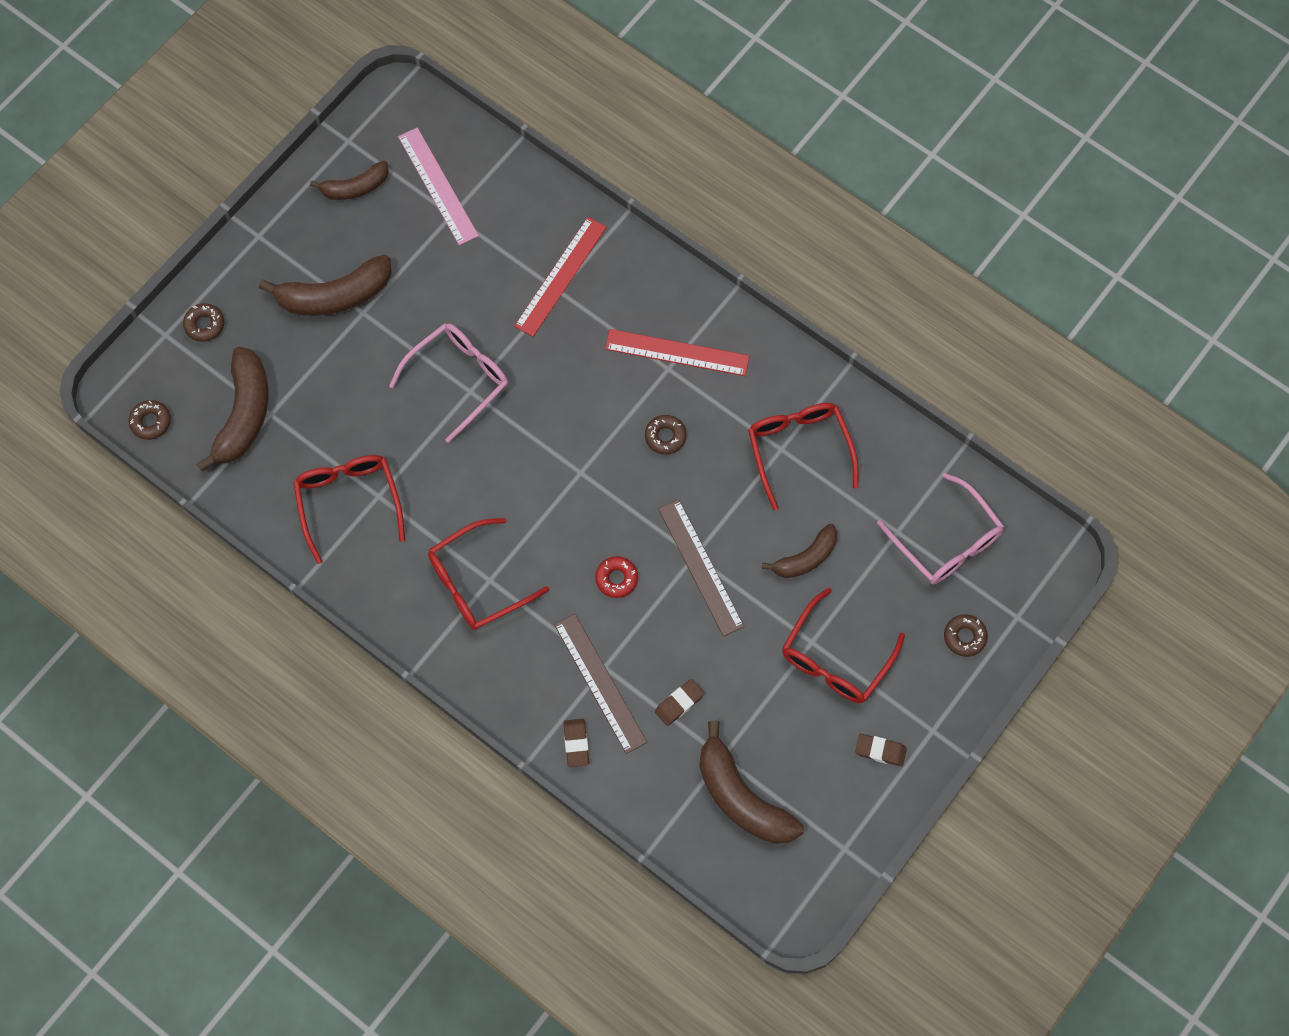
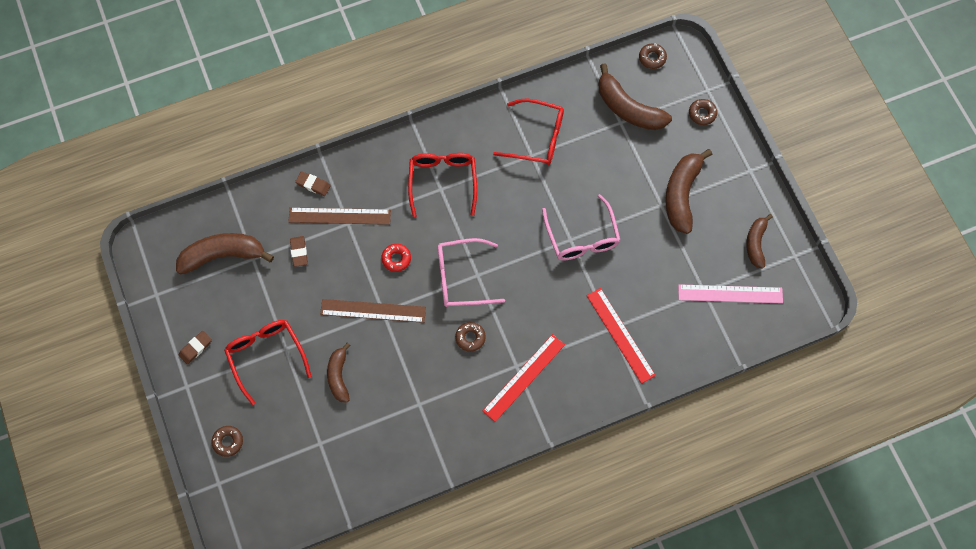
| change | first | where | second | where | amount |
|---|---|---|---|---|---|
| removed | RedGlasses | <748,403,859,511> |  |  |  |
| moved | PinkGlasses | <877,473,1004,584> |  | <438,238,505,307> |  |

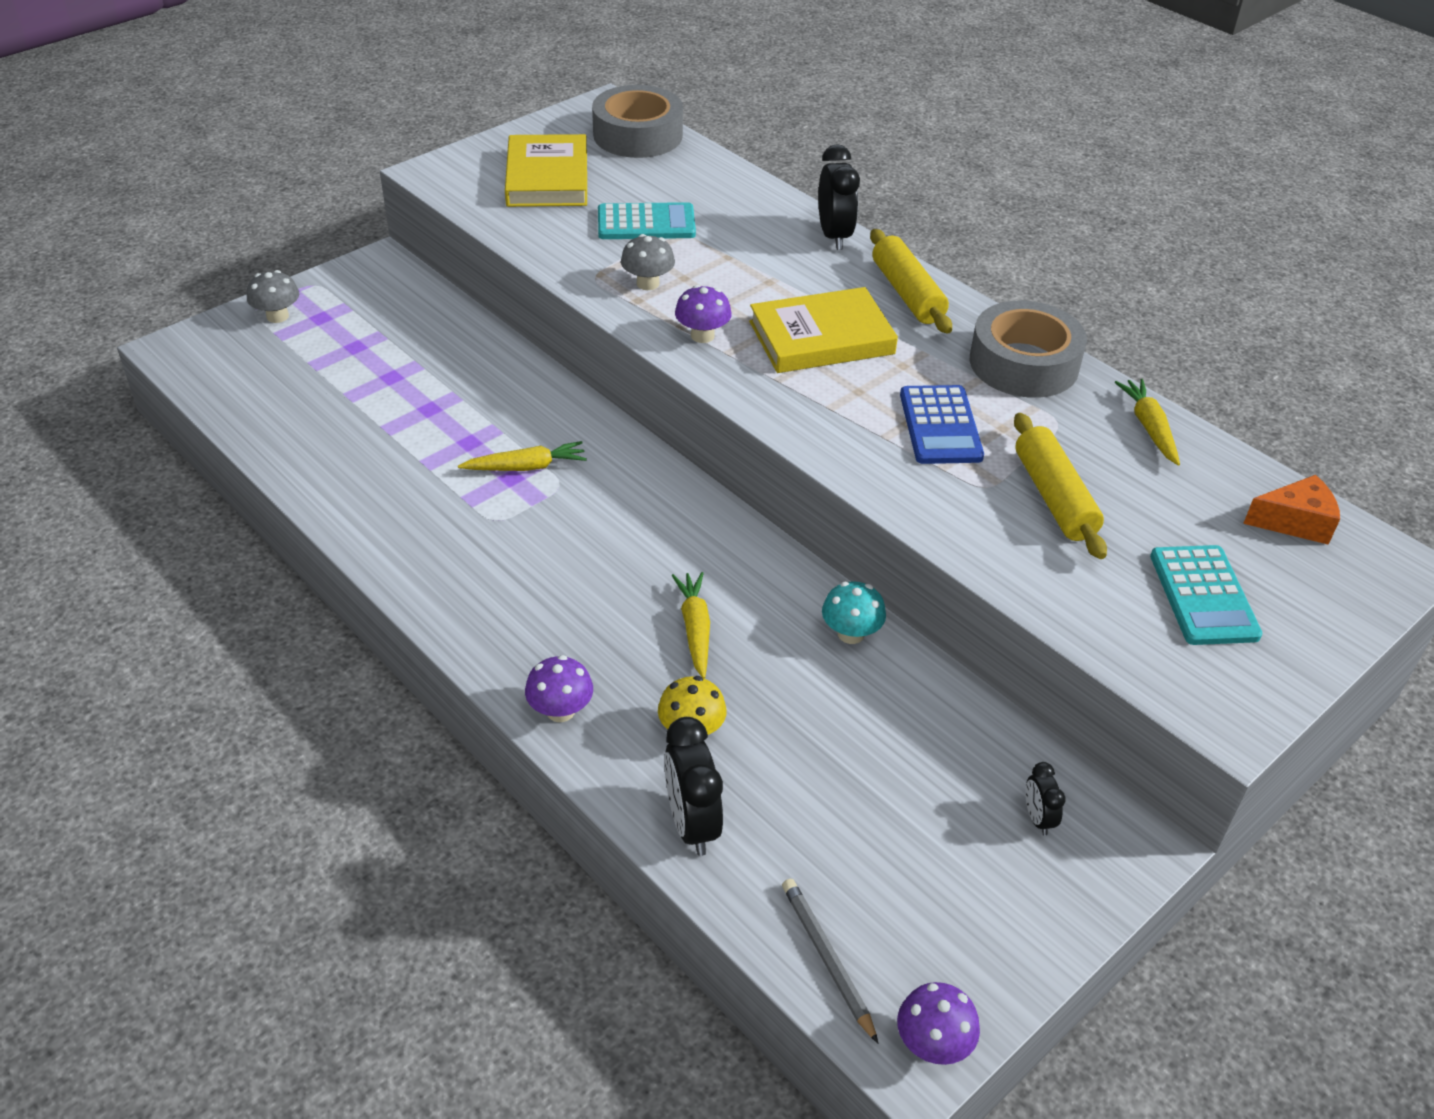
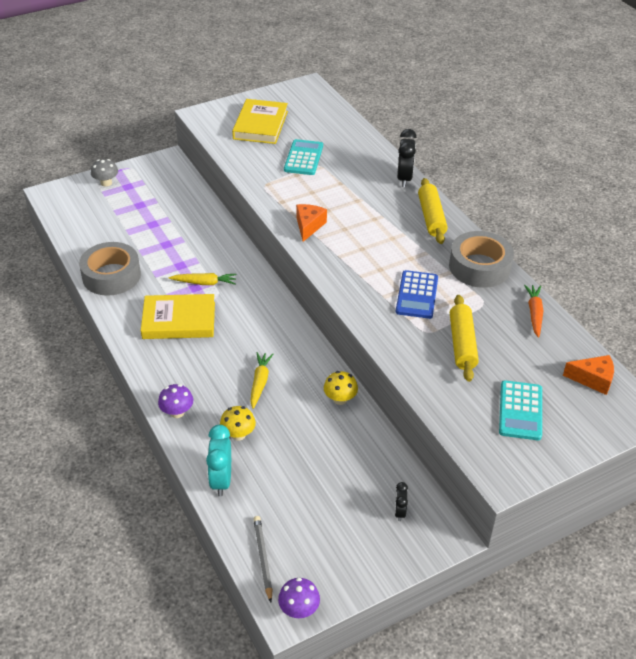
| change | first | where | second | where | amount |
|---|---|---|---|---|---|
| moved | GreyTape | <592,85,683,158> |  | <79,242,141,296> |  |
| turned | TurquoiseCalculator | <598,202,696,239> |  | <284,139,323,175> | 90 degrees counterclockwise |
| removed | GreyMushroom | <621,234,675,290> |  |  |  |
| recoloured | BlackClock | <664,717,723,856> | TurquoiseClock | <206,425,231,497> |  |
| replaced | PurpleMushroom | <675,285,732,343> | OrangeCheese | <296,204,327,242> |  |
| moved | YellowBook | <749,287,898,373> |  | <141,294,215,339> |  |
| recoloured | TurquoiseMushroom | <822,581,886,644> | YellowMushroom | <324,371,358,405> |  |
| recoloured | YellowCarrot | <1115,379,1180,466> | OrangeCarrot | <524,285,544,338> |  |

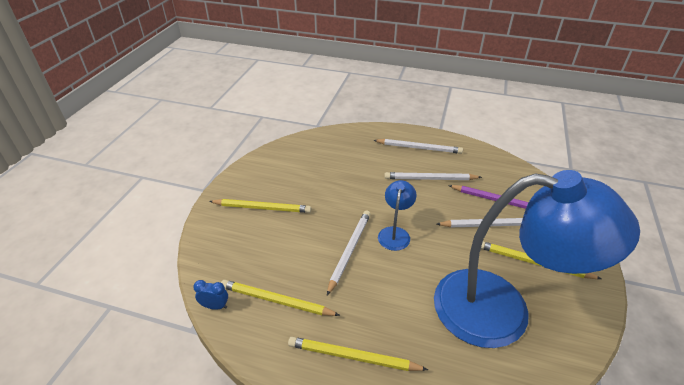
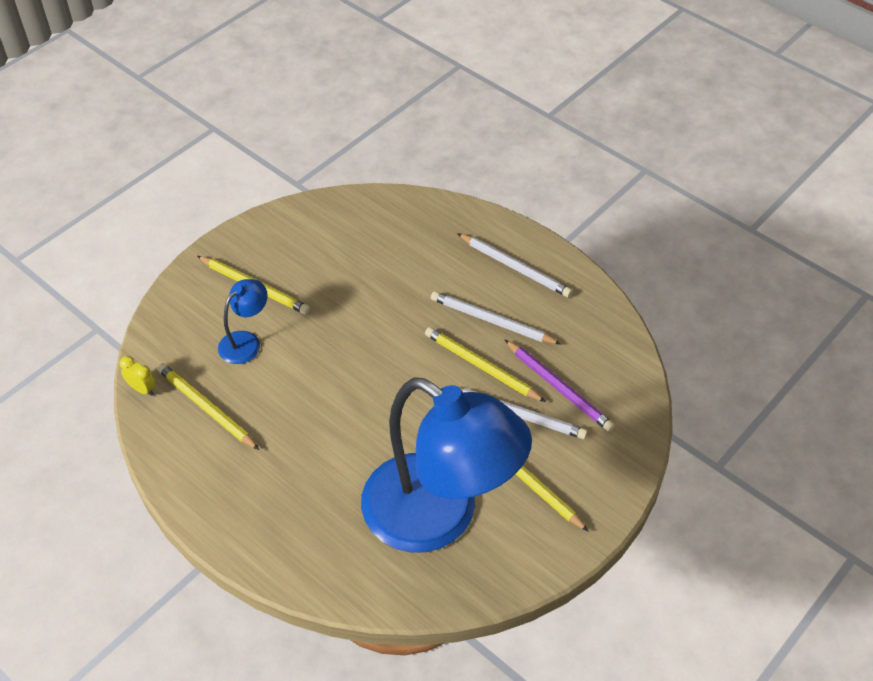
| change | first | where | second | where | amount |
|---|---|---|---|---|---|
| recoloured | BlueClock | <193,280,228,310> | YellowClock | <120,356,156,396> |  |
| moved | YellowPencil | <288,337,428,371> |  | <425,327,546,402> |  |
| removed | WhitePencil | <327,211,371,296> |  |  |  |
| moved | BlueLamp | <378,180,416,251> |  | <218,279,268,364> |  |

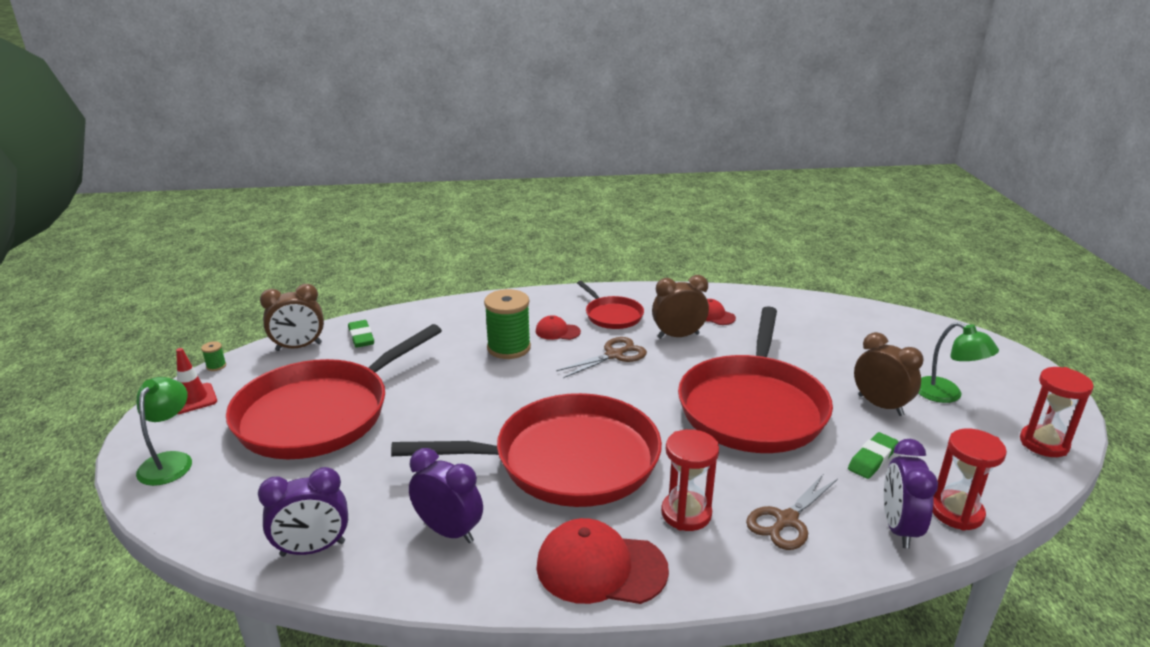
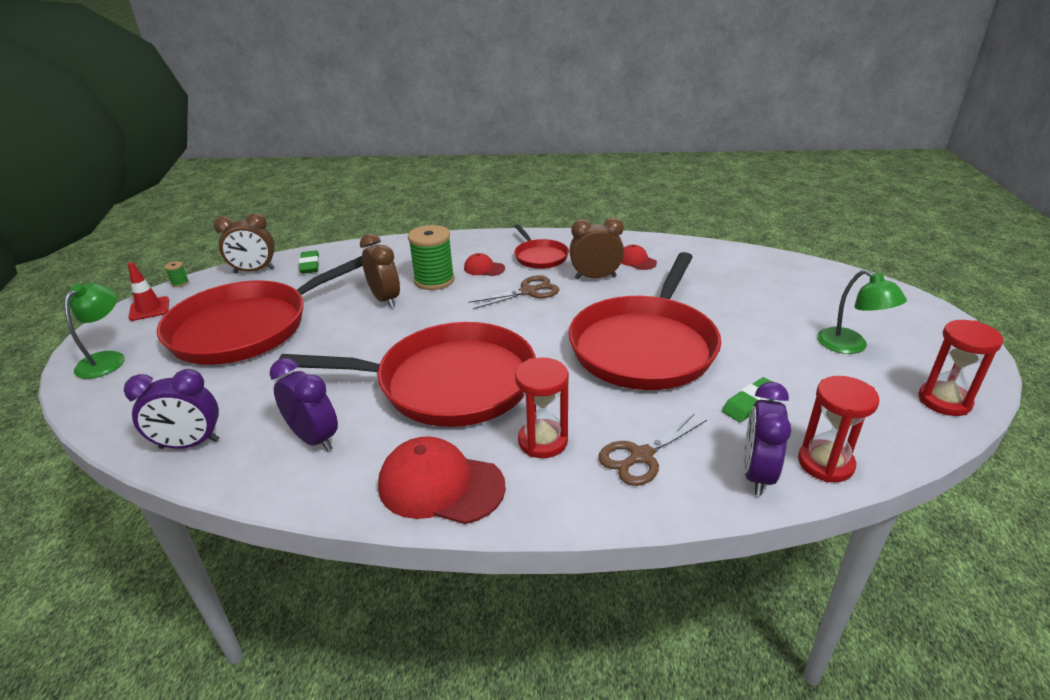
| change | first | where | second | where | amount |
|---|---|---|---|---|---|
| moved | BrownClock | <854,332,924,416> |  | <360,233,400,308> |  |

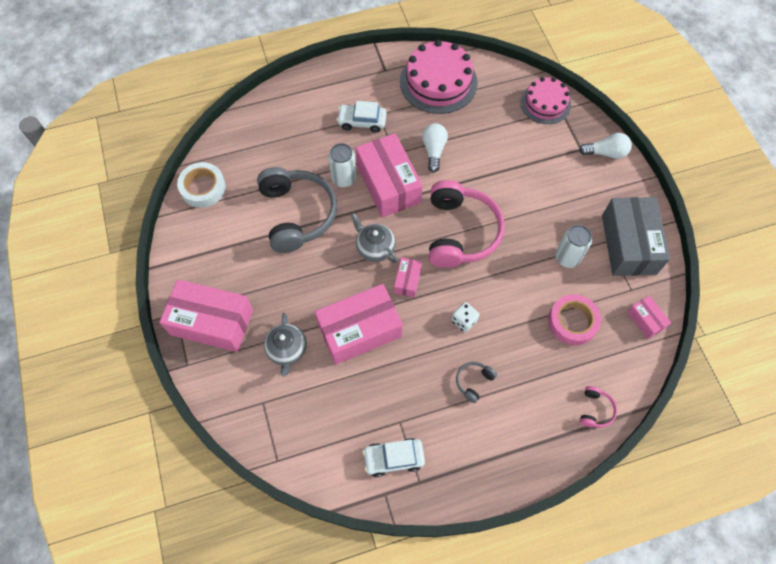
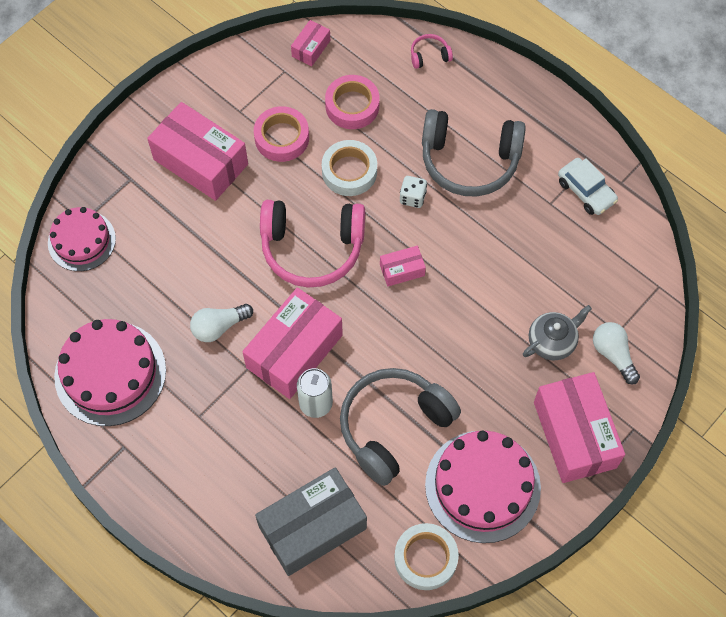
| change | first | where | second | where | amount |
|---|---|---|---|---|---|
| moved | PinkBox | <315,284,403,365> |  | <147,102,248,201> |  |
| removed | WhiteCar | <337,101,387,133> |  |  |  |
| removed | GreyTeapot | <351,213,398,263> |  |  |  |
| turned | PinkHeadphones | <429,180,505,268> |  | <260,200,365,288> | 150 degrees counterclockwise |
| resized | GreyHeadphones | <456,362,497,403> |  | <422,109,526,196> | x2.42 |
| replaced | WhiteCan | <555,225,592,268> | PinkTape | <254,106,309,162> |  |
| moved | WhiteLightBulb | <579,133,632,159> |  | <593,322,640,384> |  |
| moved | GreyBox | <602,197,670,276> |  | <255,467,367,576> |  |
| added |  |  | WhiteTape | <322,140,377,196> |  |
| added |  |  | PinkCake | <425,431,541,543> |  |

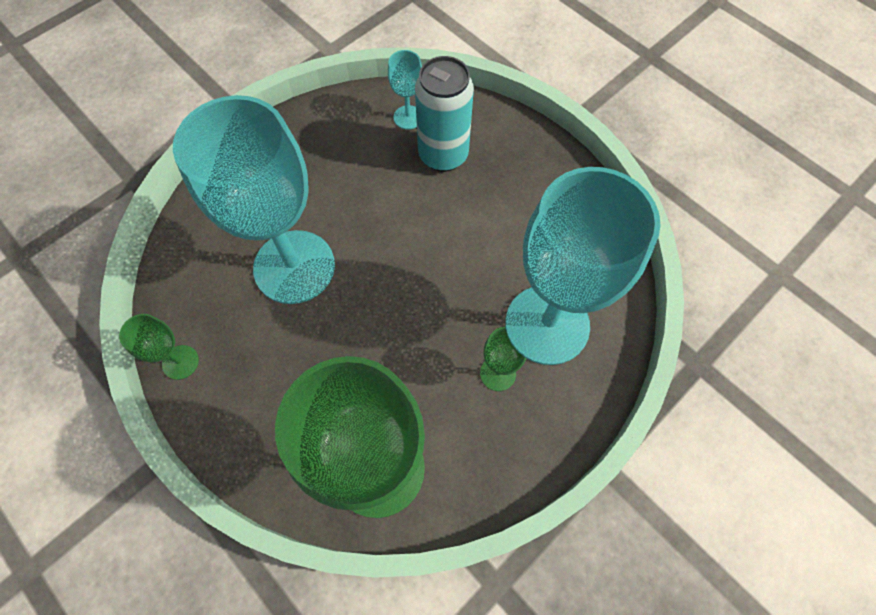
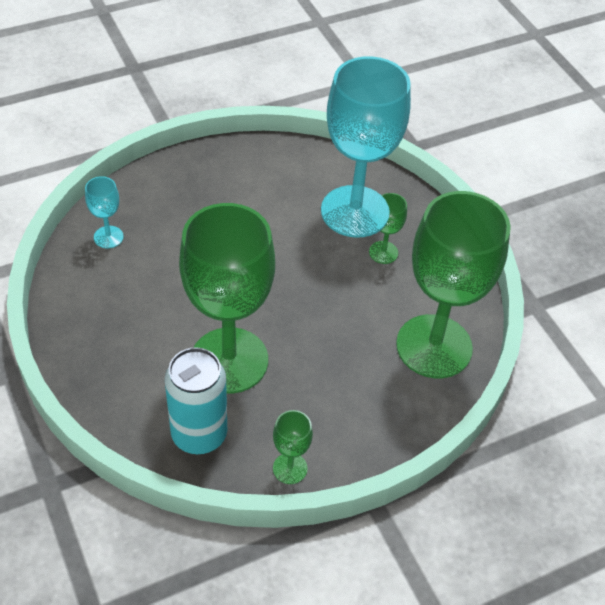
| change | first | where | second | where | amount |
|---|---|---|---|---|---|
| recoloured | TurquoiseGoblet | <173,95,335,304> | GreenGoblet | <179,203,275,393> |  |
| moved | TurquoiseCan | <415,56,474,172> |  | <165,347,227,454> |  |

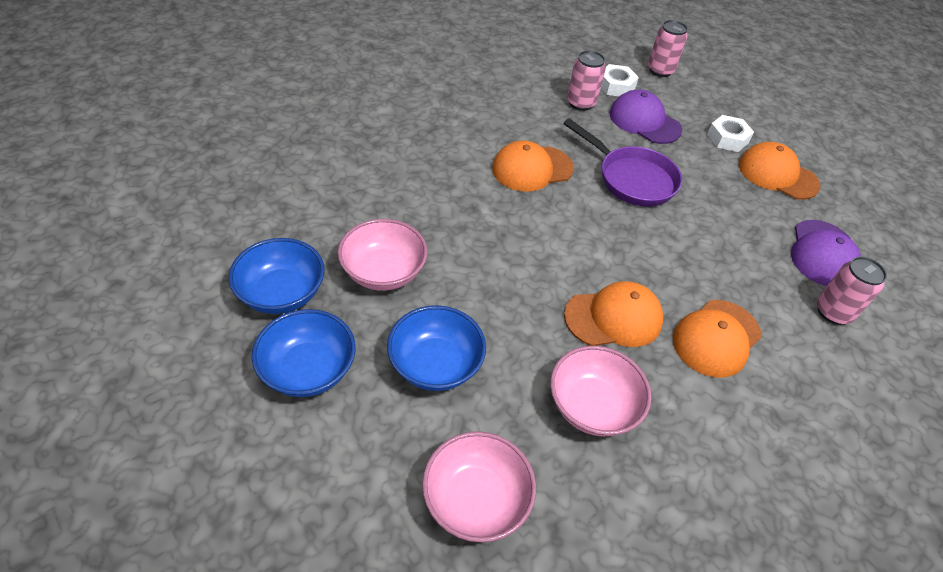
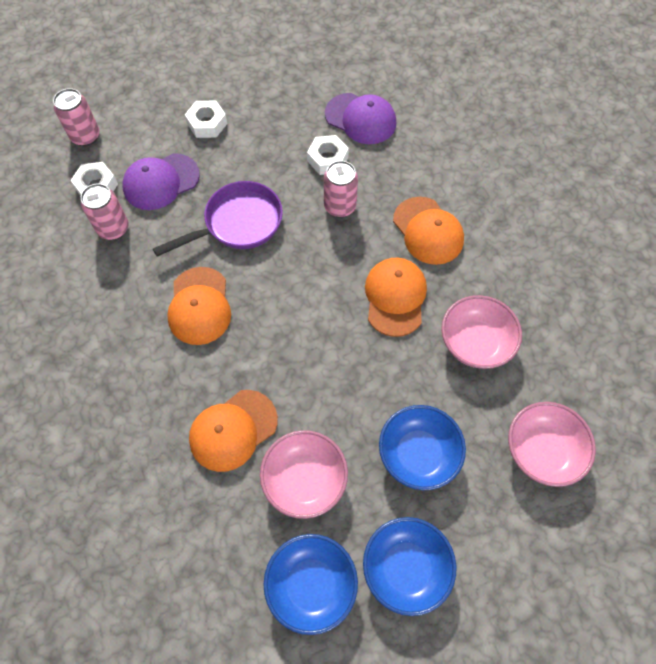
| change | first | where | second | where | amount |
|---|---|---|---|---|---|
| moved | OrangeCap | <739,142,821,200> |  | <189,390,278,472> |  |
| moved | PinkCan | <817,256,887,325> |  | <324,161,358,217> |  |
| added |  |  | WhiteNut | <307,135,349,175> |  |

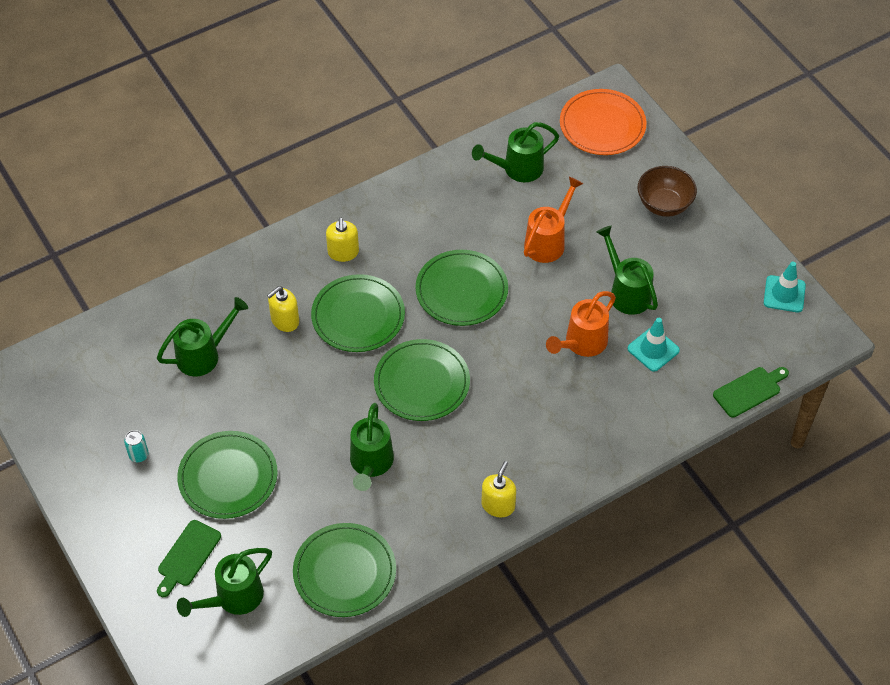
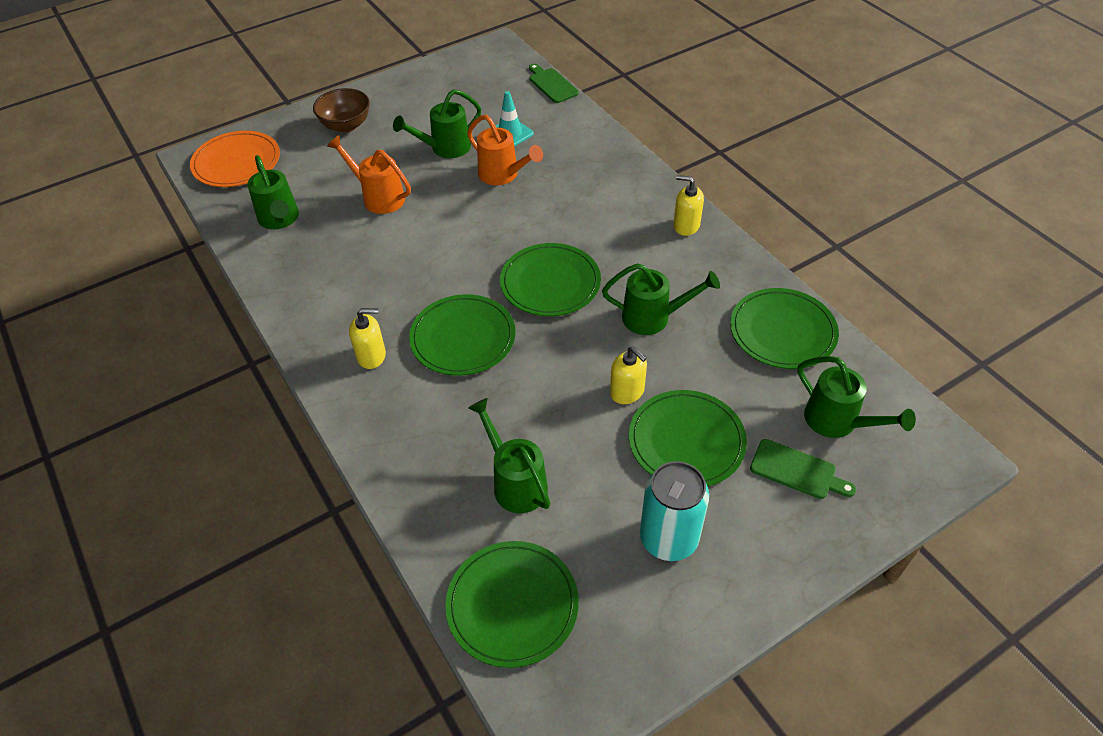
| change | first | where | second | where | amount |
|---|---|---|---|---|---|
| resized | TurquoiseCan | <124,430,149,462> |  | <640,461,709,561> | x2.31 |
| moved | YellowSoapDispenser | <267,286,299,332> |  | <610,346,647,404> |  |
| moved | GreenPlate | <415,250,508,326> |  | <445,541,579,668> |  |
| removed | TurquoiseTrafficCone | <764,262,806,312> |  |  |  |

